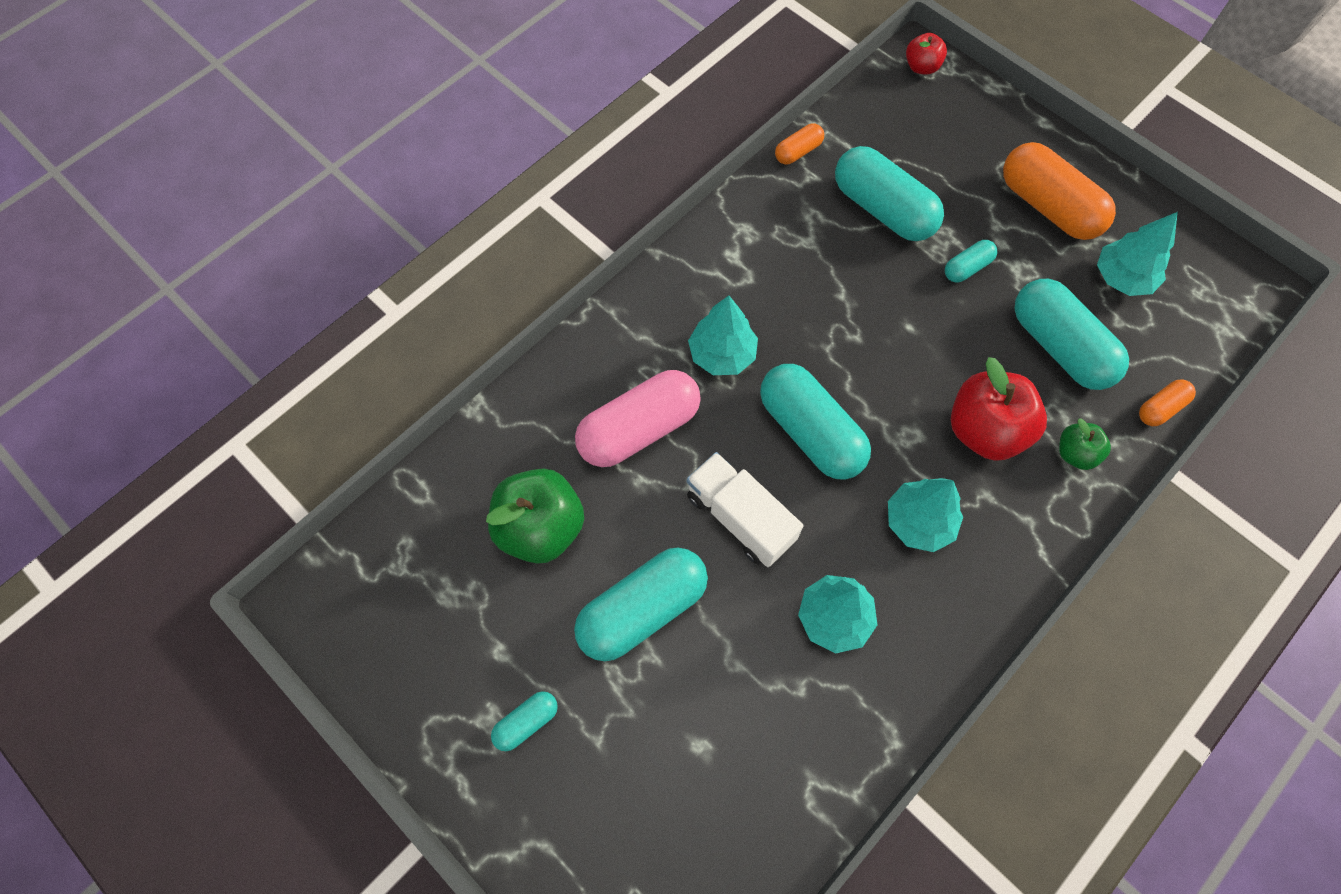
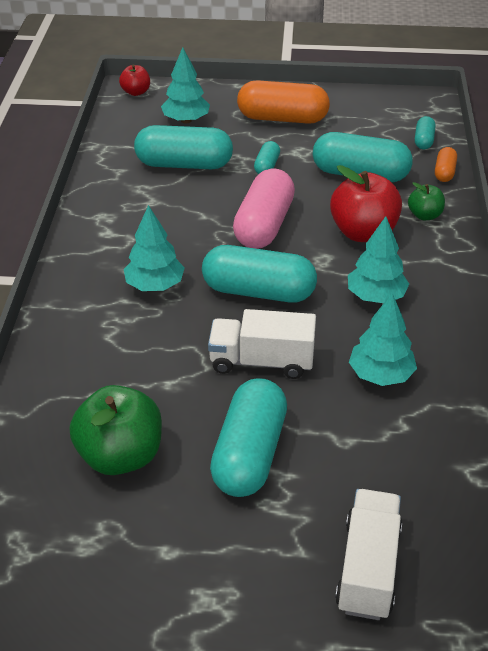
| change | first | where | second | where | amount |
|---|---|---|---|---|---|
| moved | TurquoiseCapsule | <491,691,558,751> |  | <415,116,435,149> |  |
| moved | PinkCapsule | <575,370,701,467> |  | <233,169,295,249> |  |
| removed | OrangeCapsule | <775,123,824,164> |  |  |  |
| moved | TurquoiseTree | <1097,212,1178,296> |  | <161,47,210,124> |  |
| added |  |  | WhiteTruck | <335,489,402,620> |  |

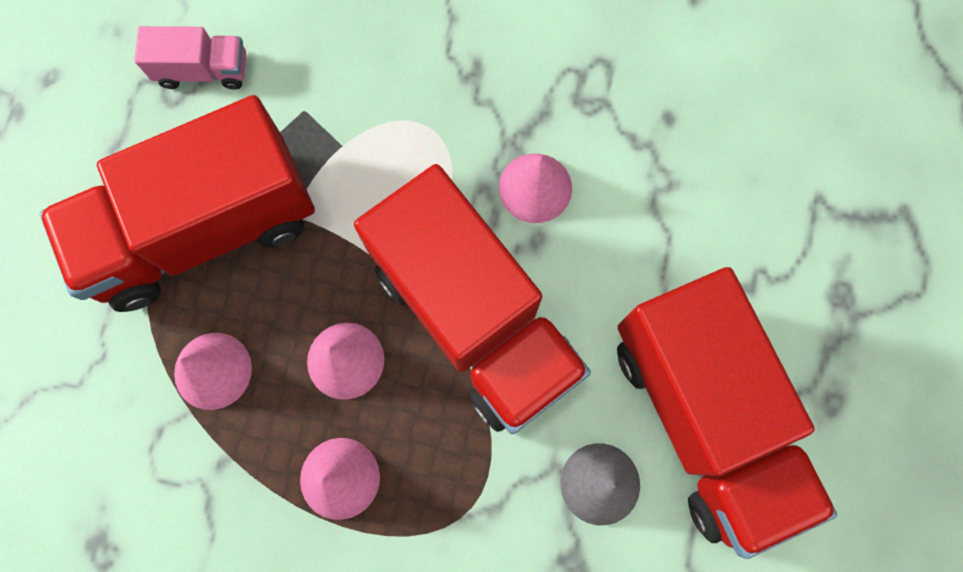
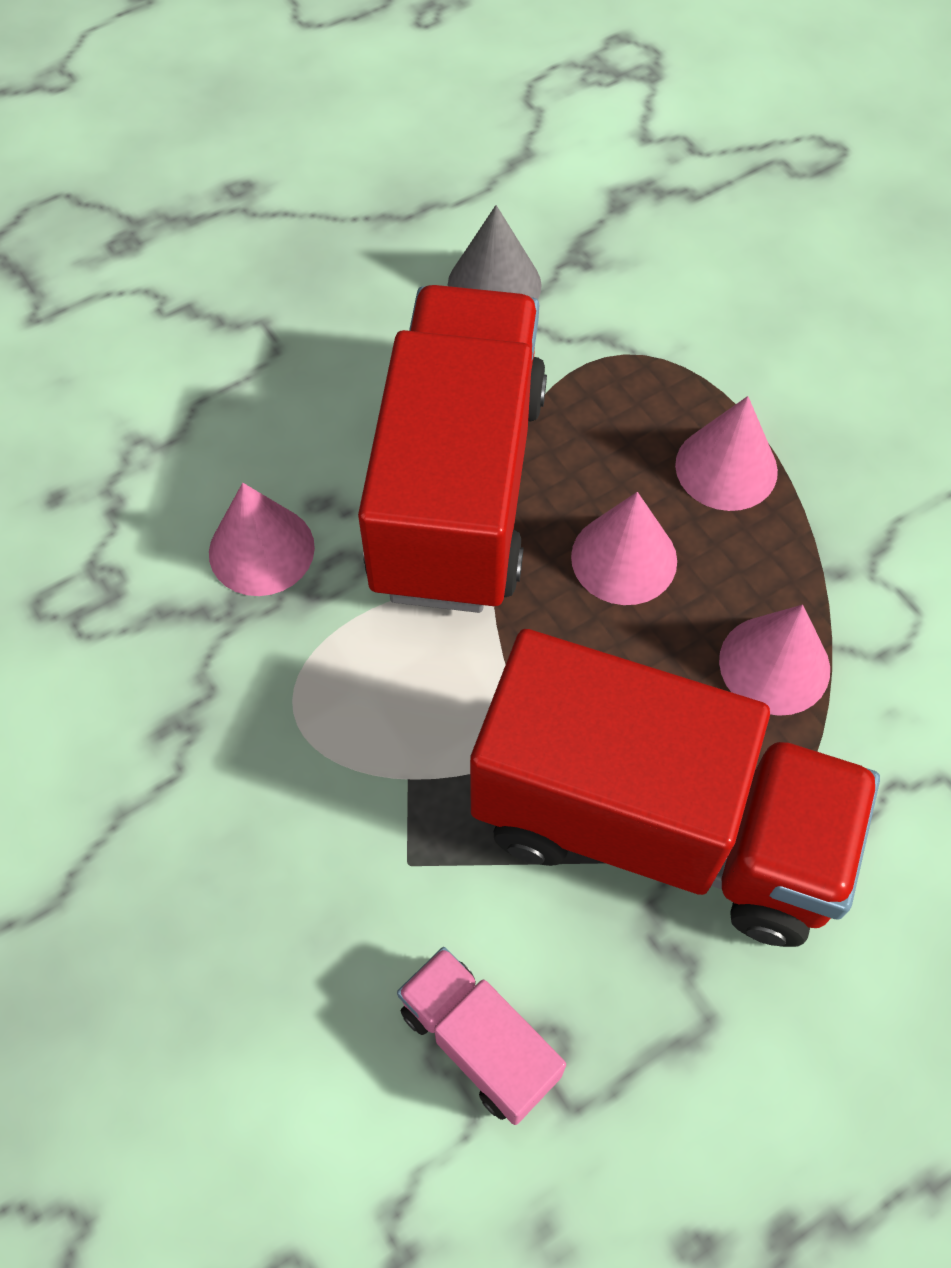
| change | first | where | second | where | amount |
|---|---|---|---|---|---|
| removed | RedTruck | <617,267,837,559> |  |  |  |

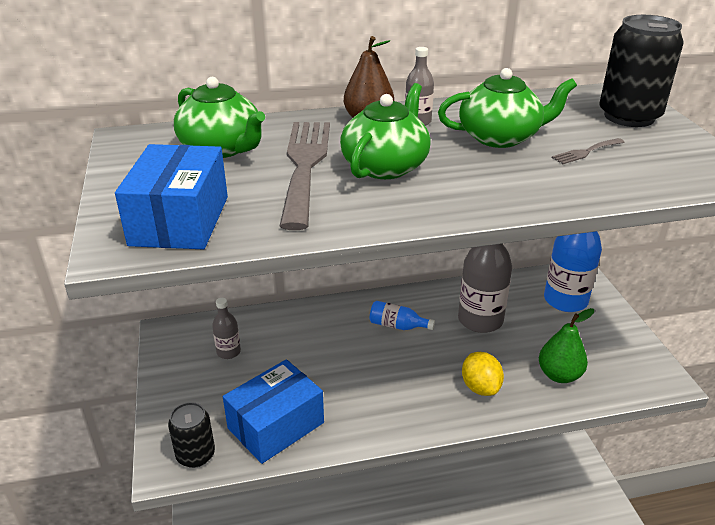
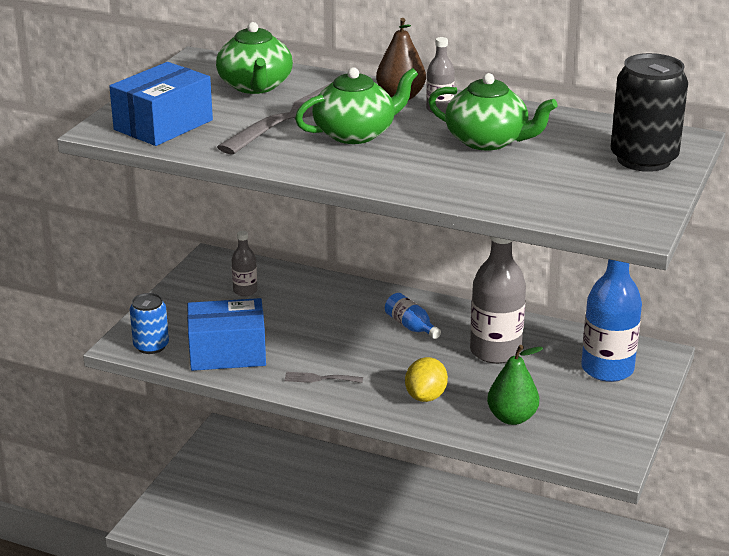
| change | first | where | second | where | amount |
|---|---|---|---|---|---|
| recoloured | BlackCan | <168,402,215,468> | BlueCan | <130,293,169,354> |  |
| moved | GreyFork | <552,138,624,164> |  | <284,372,363,383> |  |

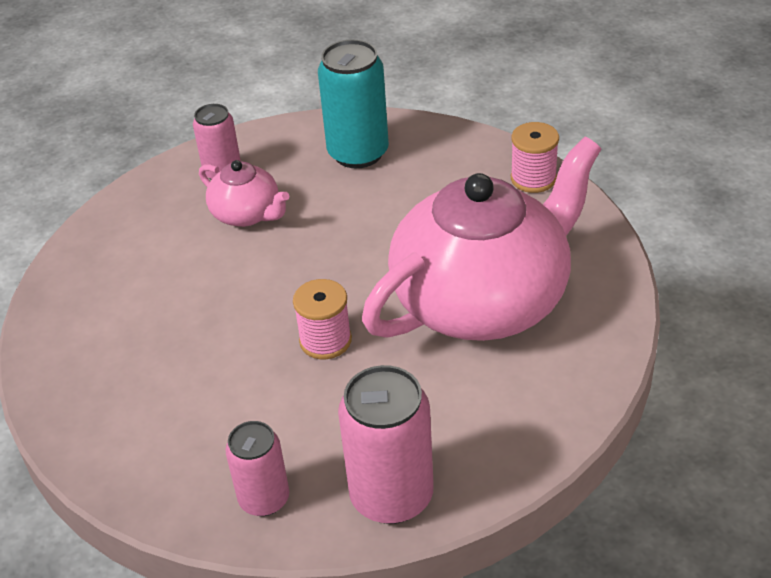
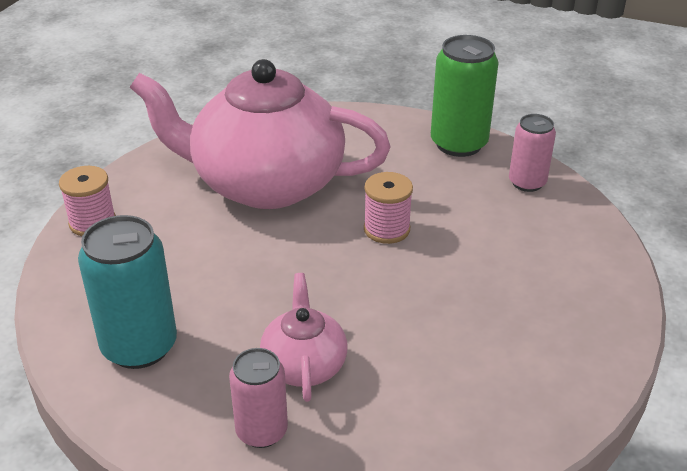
| change | first | where | second | where | amount |
|---|---|---|---|---|---|
| recoloured | PinkCan | <338,365,434,524> | GreenCan | <431,35,498,157> |  |

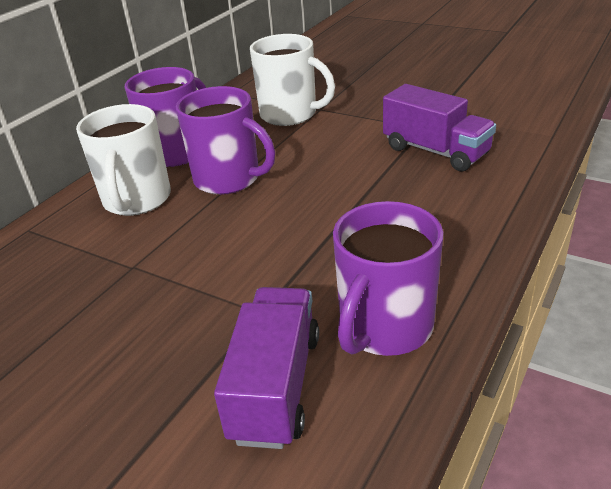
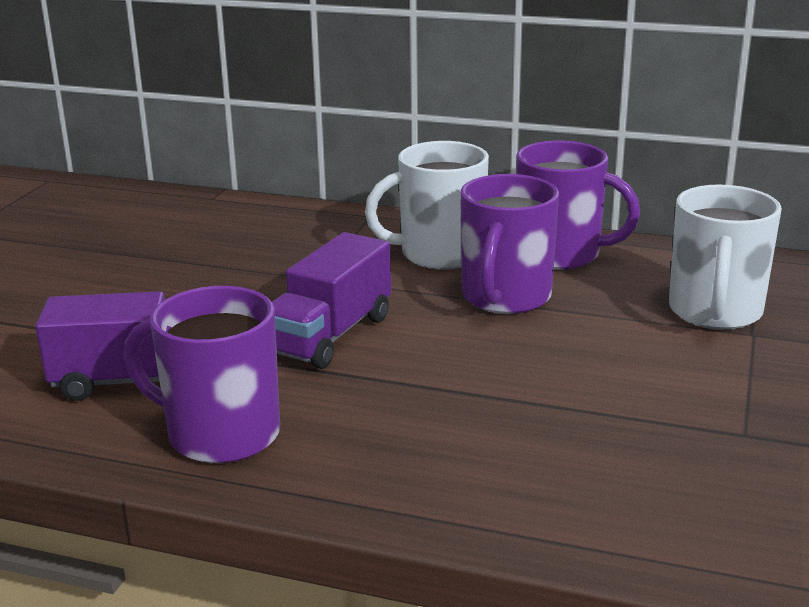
| change | first | where | second | where | amount |
|---|---|---|---|---|---|
| moved | PurpleTruck | <383,84,496,171> |  | <272,232,391,369> |  |

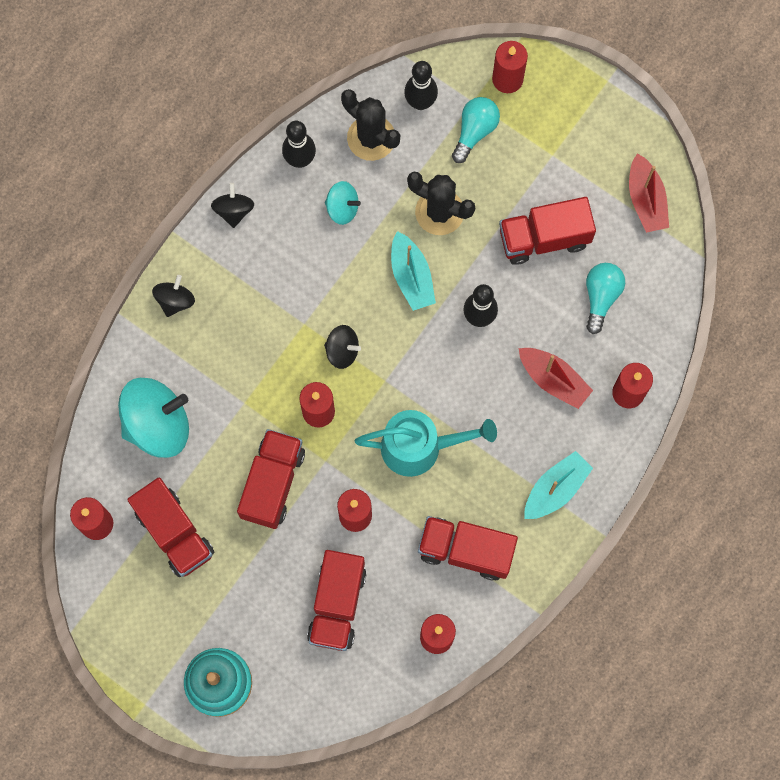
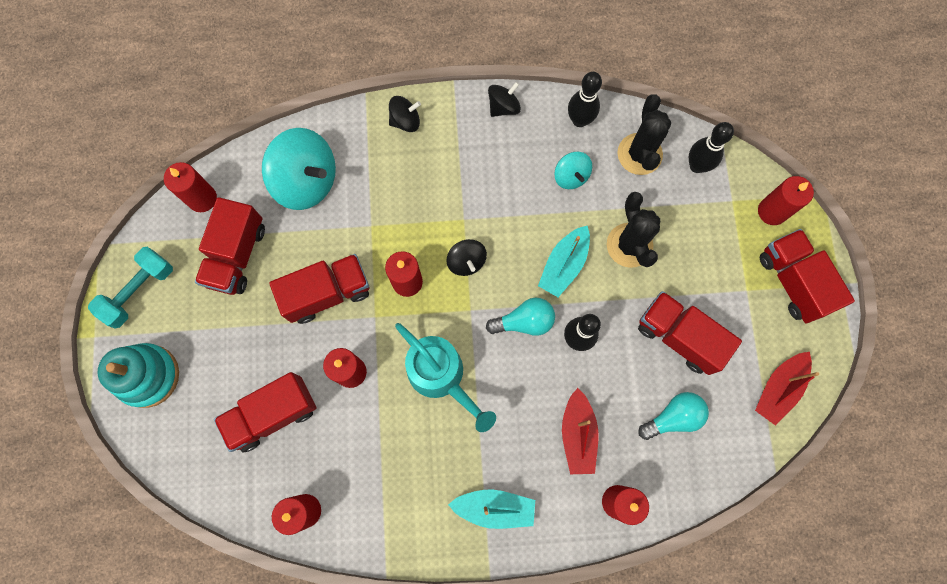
| change | first | where | second | where | amount |
|---|---|---|---|---|---|
| moved | RedTruck | <418,516,518,581> |  | <760,229,855,324> |  |
| moved | TurquoiseLightBulb | <452,97,500,163> |  | <486,298,555,336> |  |
| added |  |  | TurquoiseDumbbell | <88,247,173,328> |  |

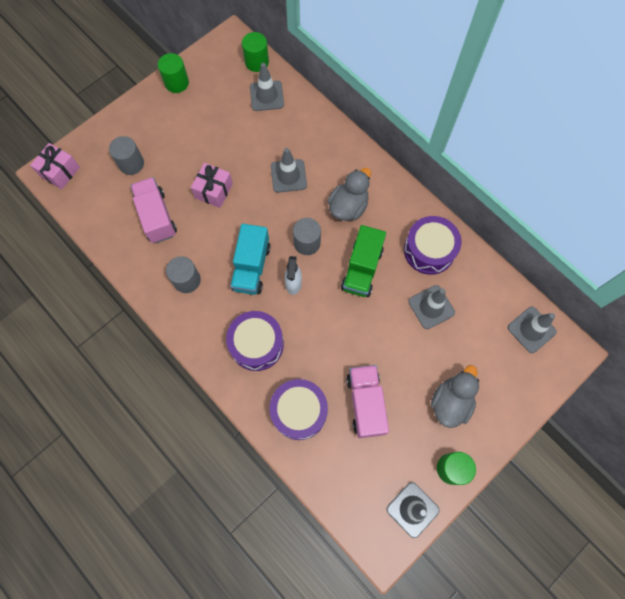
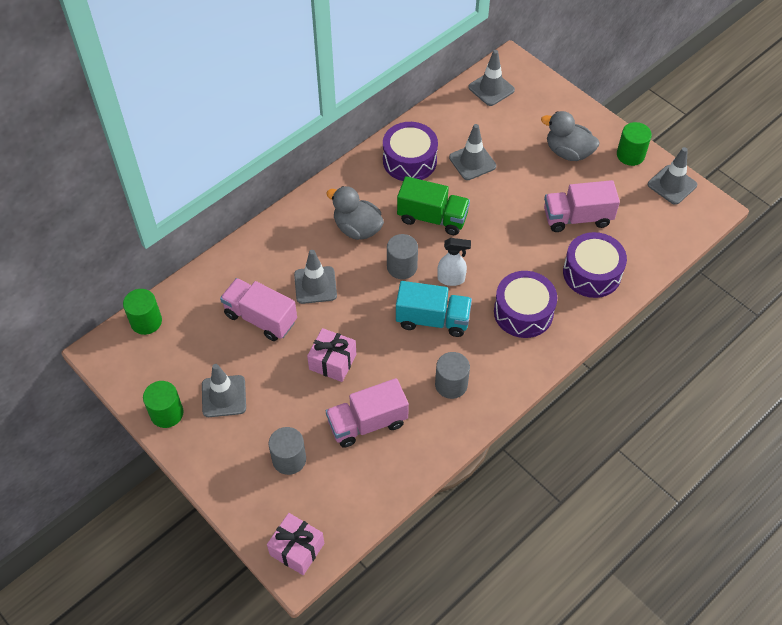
| change | first | where | second | where | amount |
|---|---|---|---|---|---|
| moved | GreyTrafficCone | <250,63,284,111> |  | <202,364,246,417> |  |
| added |  |  | PinkTruck | <220,278,297,341> |  |

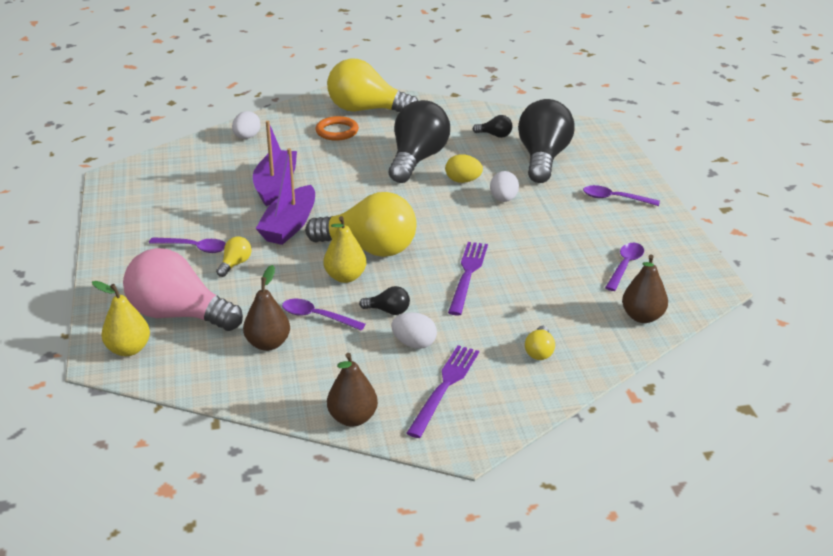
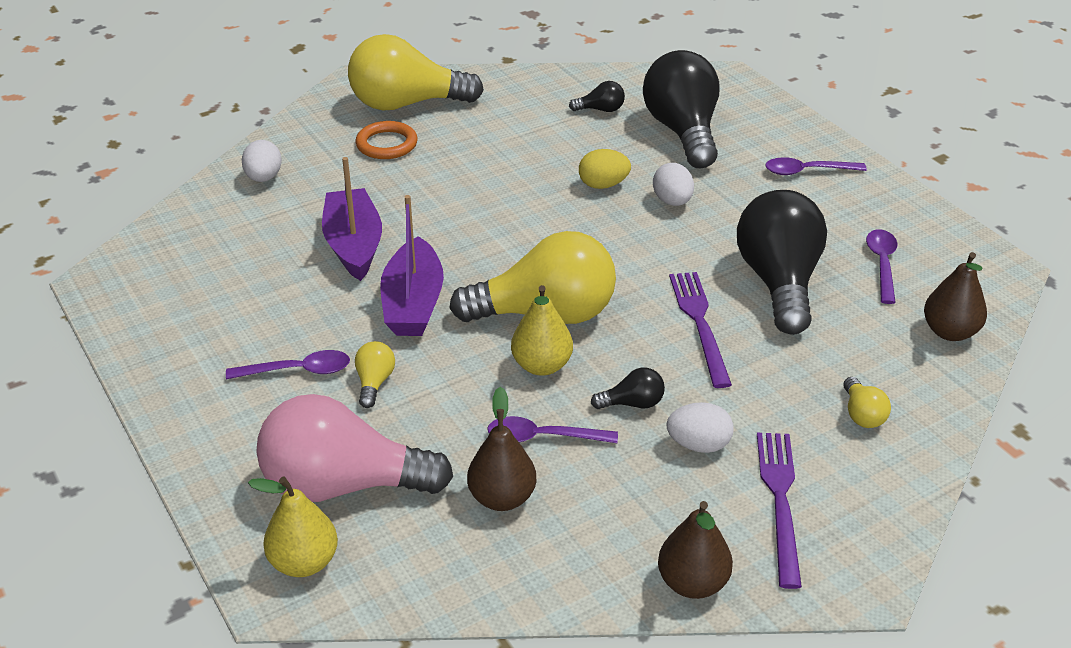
| change | first | where | second | where | amount |
|---|---|---|---|---|---|
| moved | BlackLightBulb | <389,100,450,183> |  | <737,190,827,335> |  |

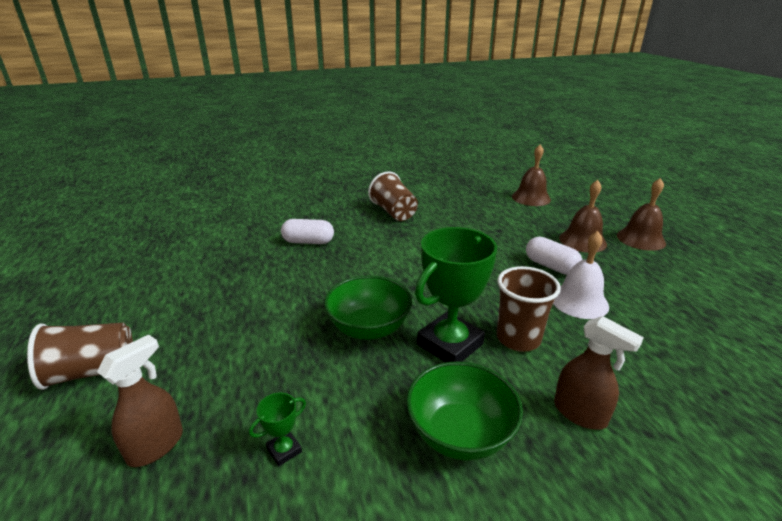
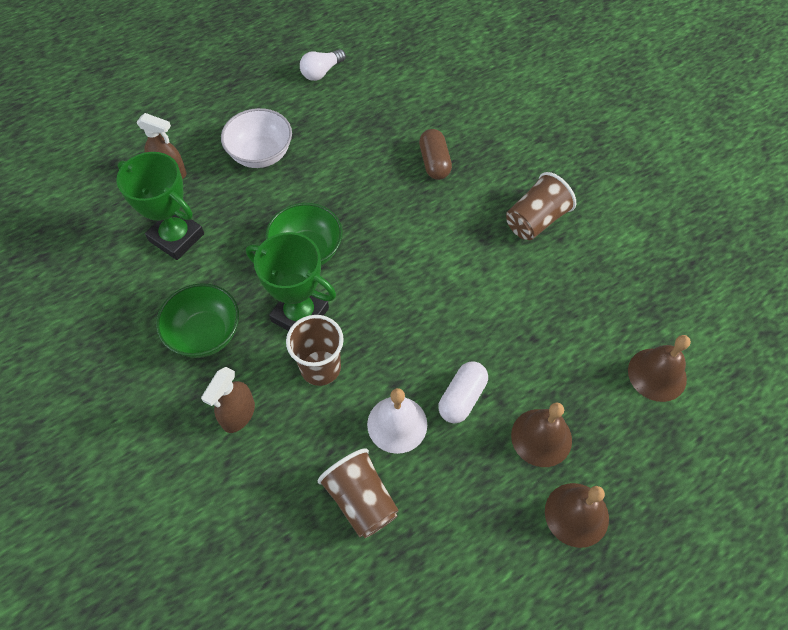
| change | first | where | second | where | amount |
|---|---|---|---|---|---|
| moved | BrownCup | <27,323,133,390> |  | <318,448,399,538> |  |
| resized | GreenTrophy | <249,392,306,466> |  | <117,152,204,260> | x2.35 |
| recoloured | WhiteCapsule | <281,219,334,244> | BrownCapsule | <419,129,452,180> |  |
| added |  |  | WhiteBowl | <221,108,292,168> |  |
| added |  |  | WhiteLightBulb | <300,49,346,81> |  |

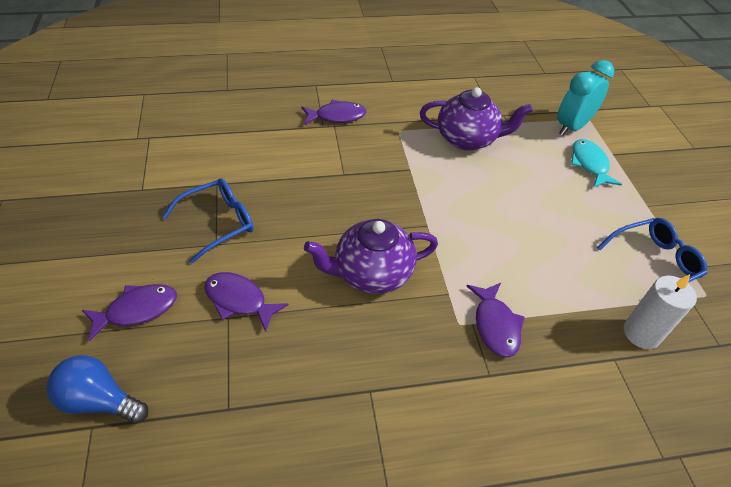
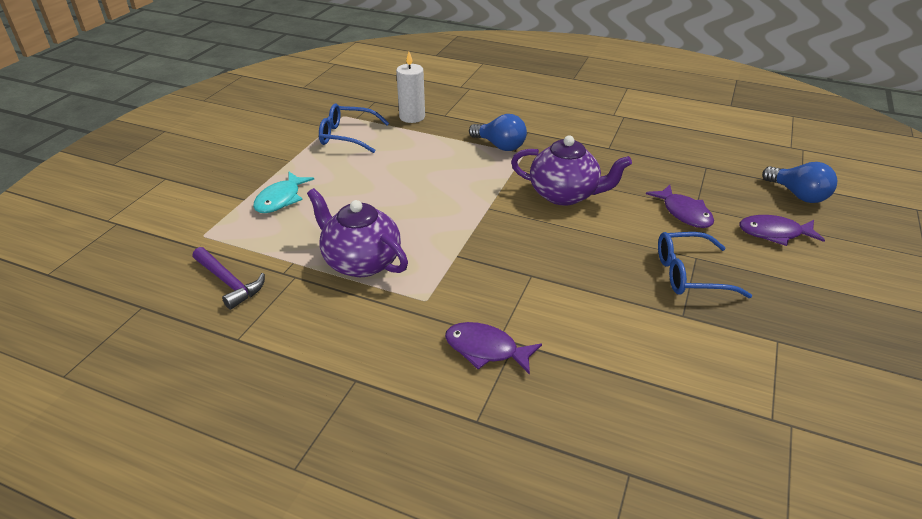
| change | first | where | second | where | amount |
|---|---|---|---|---|---|
| replaced | PurpleFish | <467,283,525,358> | BlueLightBulb | <469,114,527,151> |  |
| removed | TurquoiseClock | <557,60,614,136> |  |  |  |
| added |  |  | PurpleHammer | <193,247,265,310> |  |

